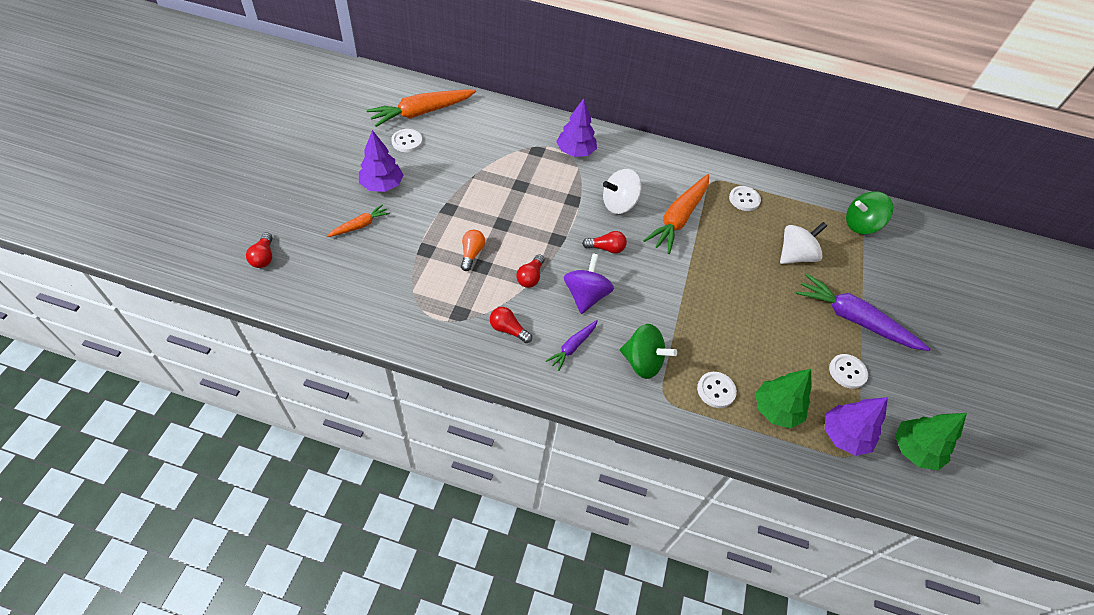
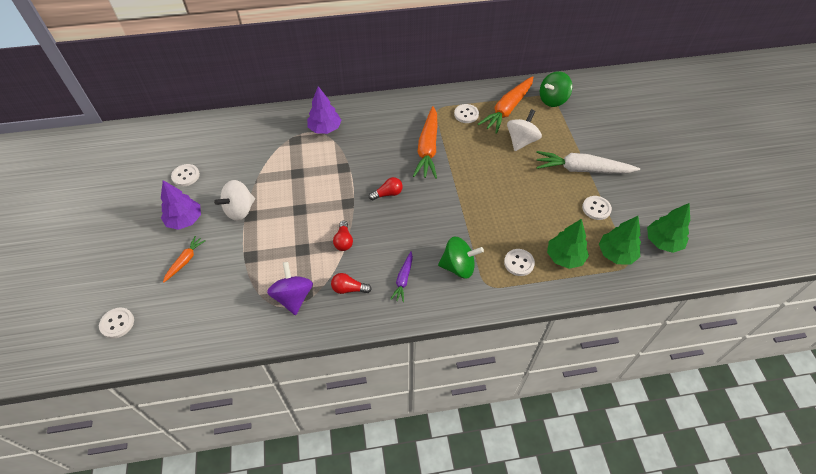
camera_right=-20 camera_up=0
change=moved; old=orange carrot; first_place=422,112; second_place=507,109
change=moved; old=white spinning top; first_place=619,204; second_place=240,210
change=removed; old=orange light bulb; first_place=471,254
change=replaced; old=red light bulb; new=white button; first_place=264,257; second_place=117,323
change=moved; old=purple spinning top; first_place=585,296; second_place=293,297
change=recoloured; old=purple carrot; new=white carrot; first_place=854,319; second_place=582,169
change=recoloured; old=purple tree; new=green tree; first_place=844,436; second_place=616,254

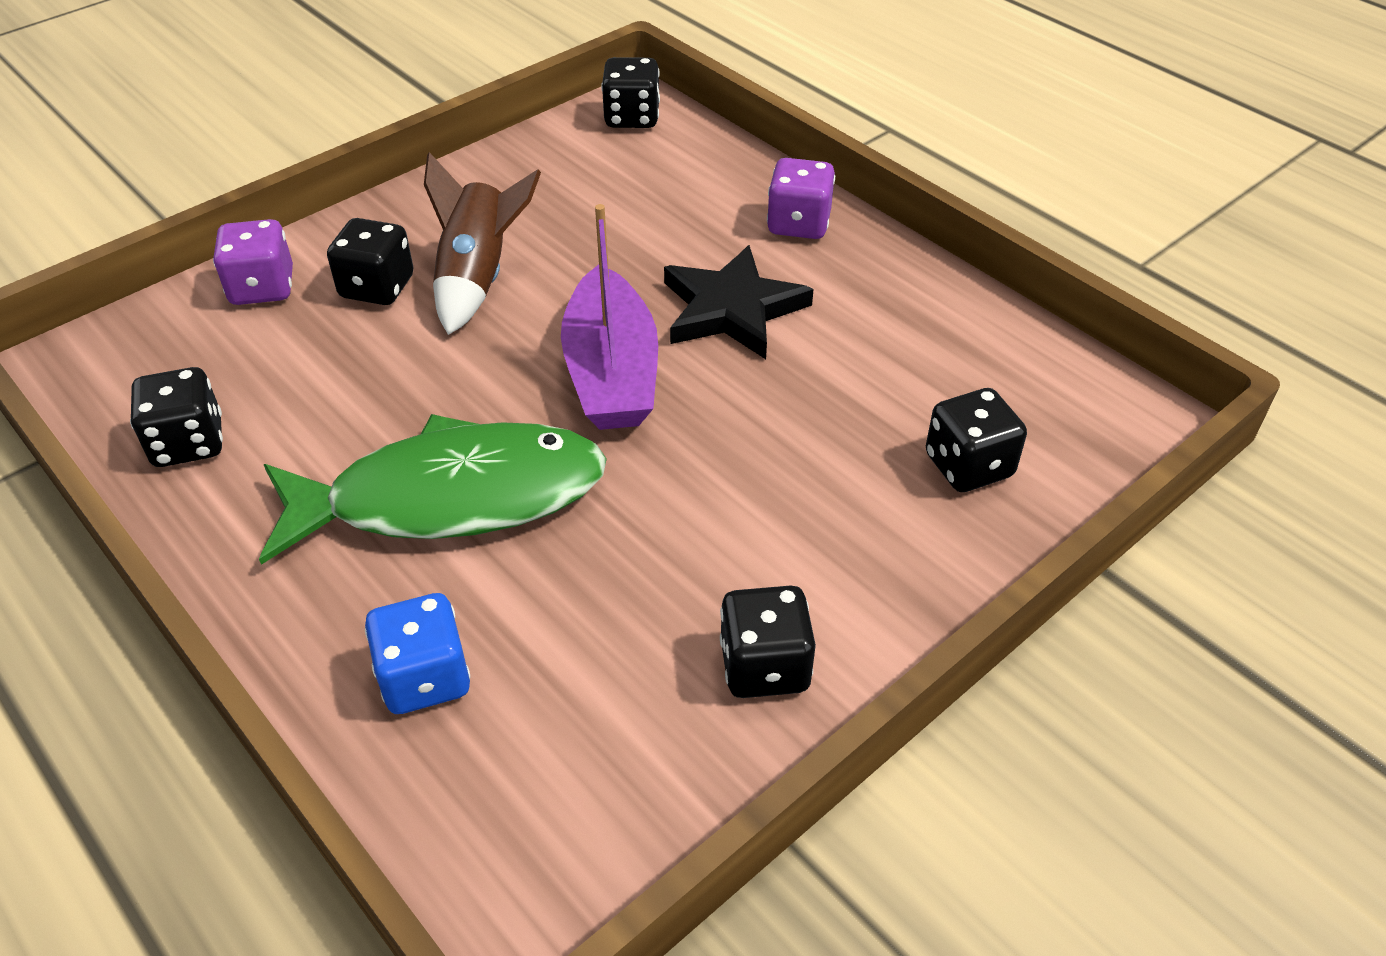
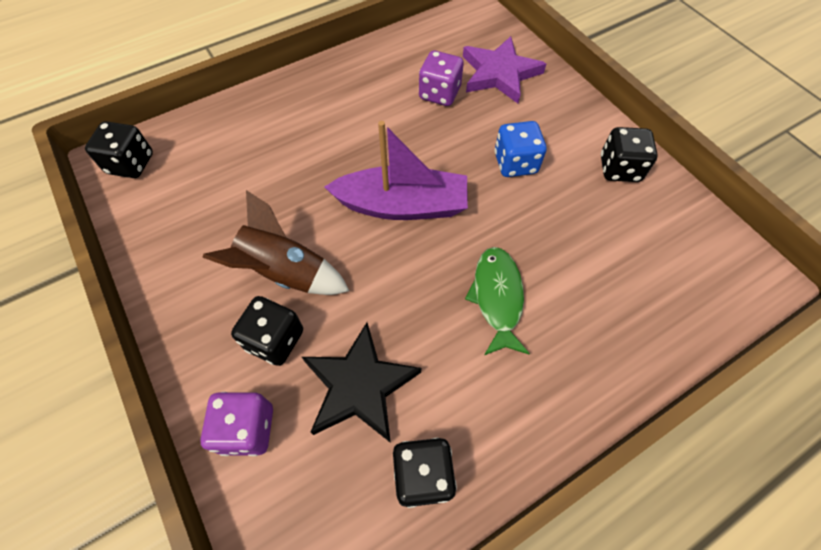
camera_right=-80 camera_up=15
change=moved; old=purple dice; first_place=798,224; second_place=439,93
change=moved; old=black star; first_place=732,309; second_place=359,386
change=replaced; old=black dice; new=purple star; first_place=968,466; second_place=499,73
change=resized; old=green fish; first_place=451,497; second_place=497,297; factor=0.55
change=moved; old=blue dice; first_place=425,678; second_place=515,163

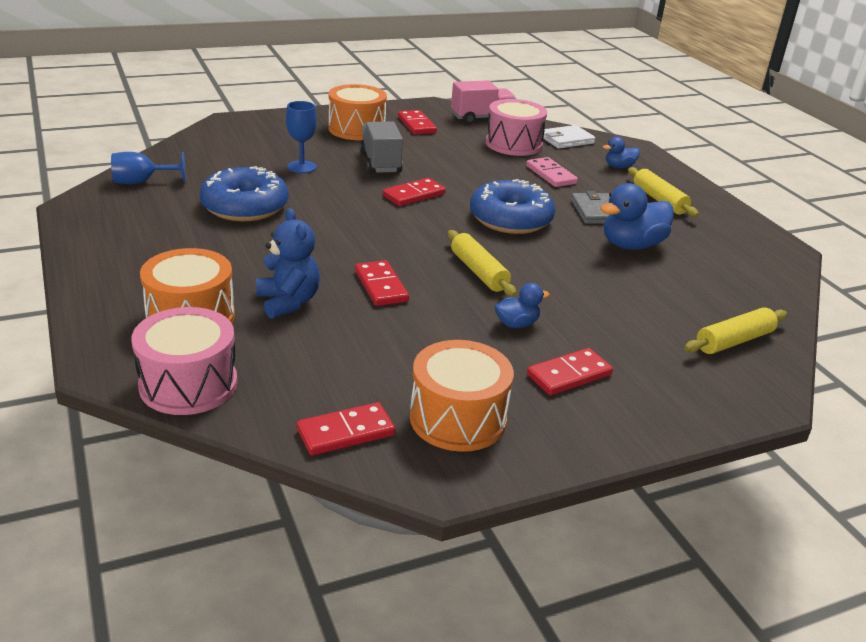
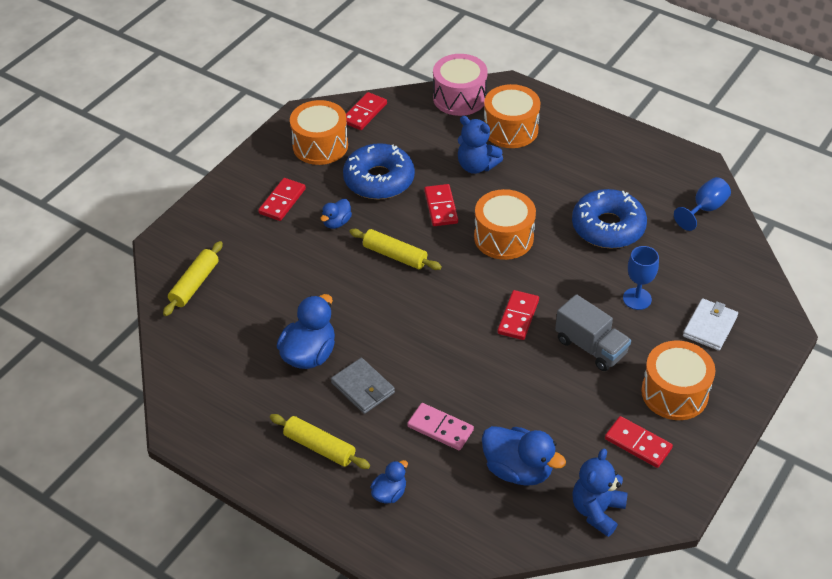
camera_right=150 camera_up=15
change=replaced; old=pink truck; new=blue teddy bear; first_place=481,118; second_place=597,511
change=replaced; old=pink drum; new=blue duck; first_place=513,144; second_place=518,470
change=moved; old=white wallet; first_place=566,140; second_place=710,326
change=moved; old=blue donut; first_place=510,219; second_place=379,180
change=turned; old=red domino; first_place=381,286; second_place=441,207; degrees=45
change=added; new=orange drum; second_place=503,237

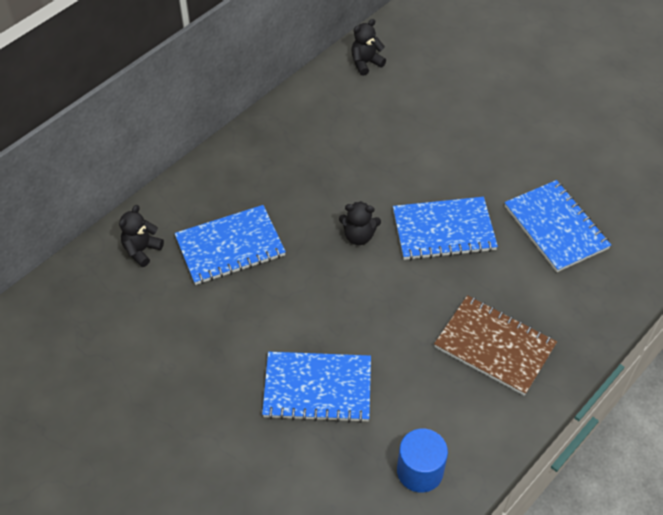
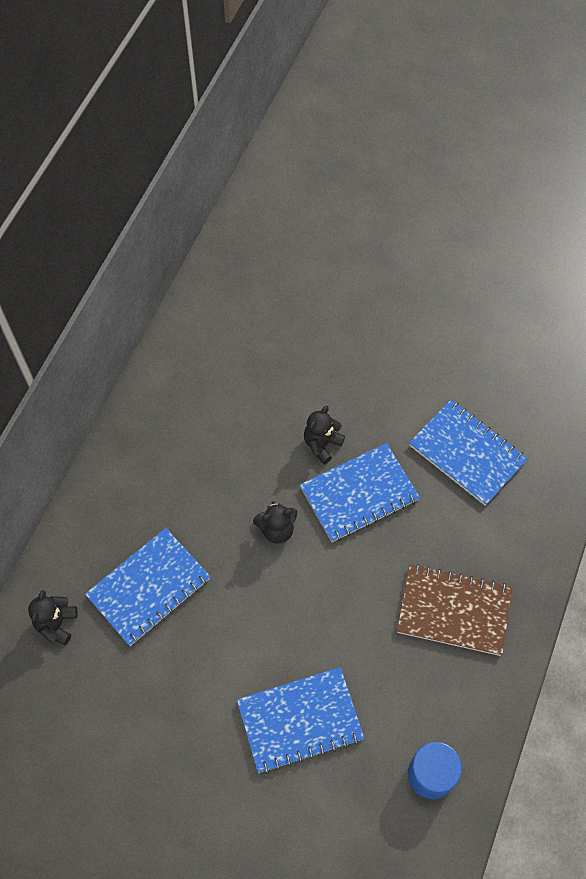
camera_right=-20 camera_up=10
change=moved; old=black teddy bear; first_place=366,63; second_place=322,444

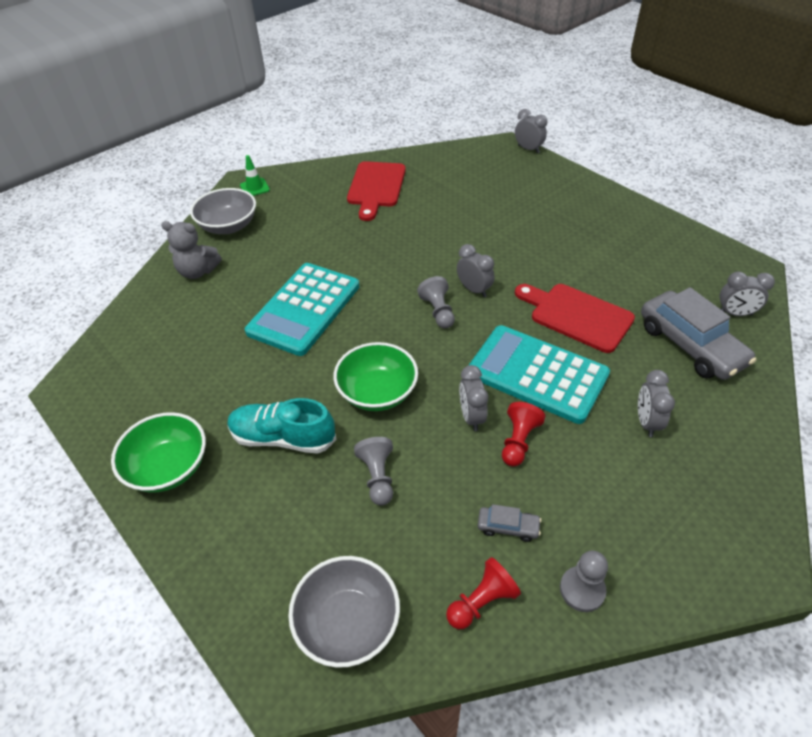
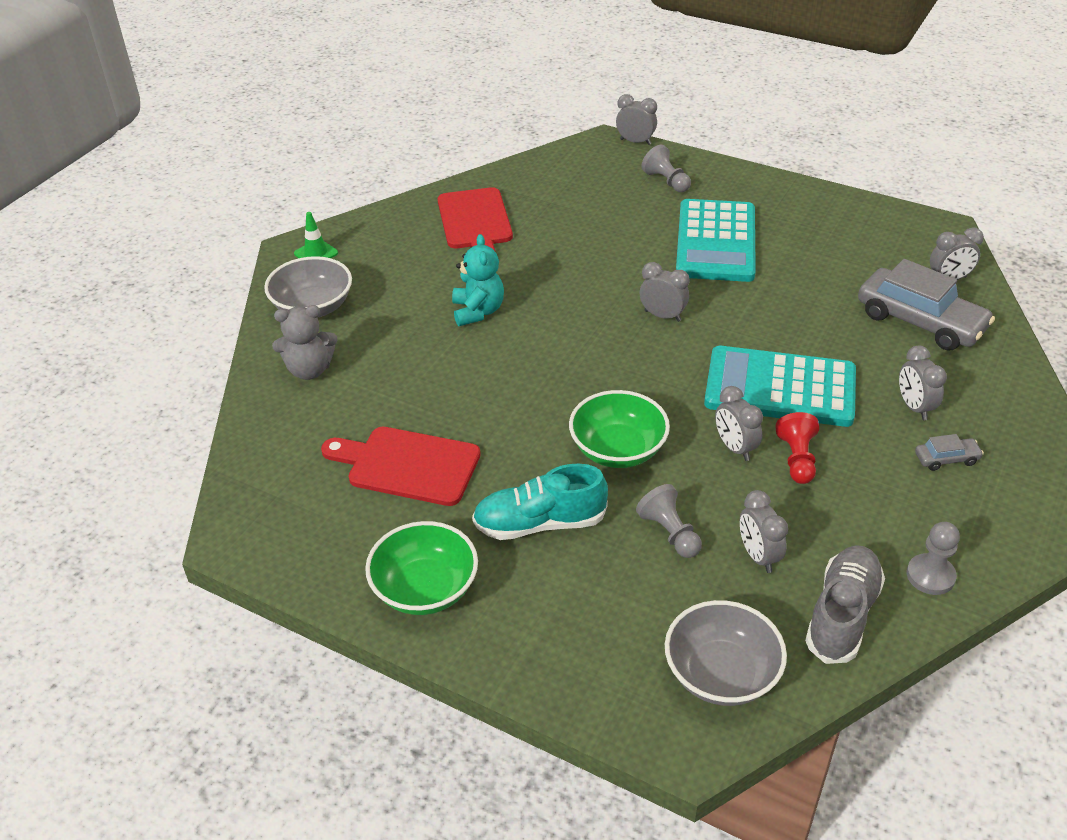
camera_right=-20 camera_up=-5
change=moved; old=turquoise calculator; first_place=304,309; second_place=715,242
change=moved; old=grey pawn; first_place=438,311; second_place=666,181
change=moved; old=red cutting board; first_place=577,316; second_place=408,465
change=moved; old=grey car; first_place=508,527; second_place=946,459
change=replaced; old=red pawn; new=grey shoe; first_place=482,601; second_place=842,615
change=added; new=turquoise teddy bear; second_place=478,311
change=added; new=grey clock; second_place=758,556

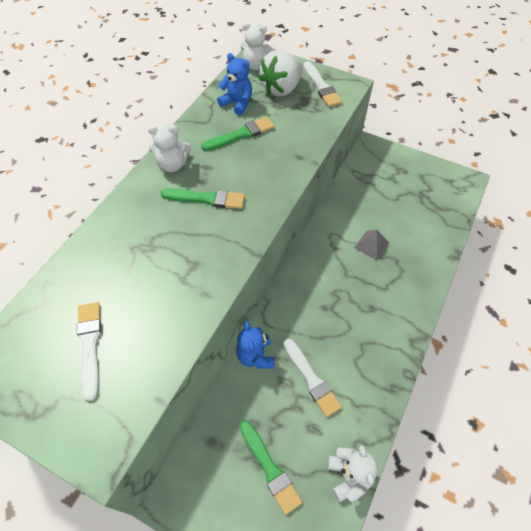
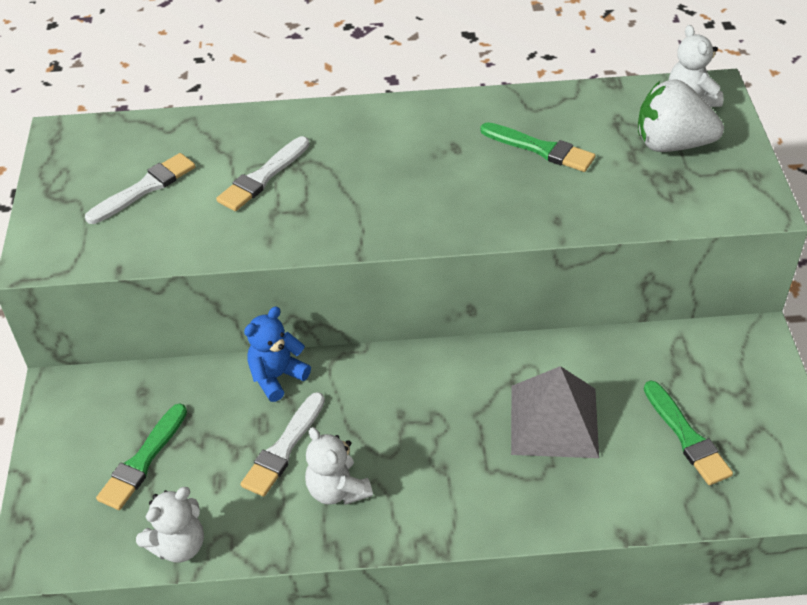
camera_right=60 camera_up=-10
change=removed; old=blue teddy bear; first_place=237,103
change=moved; old=white brush; first_place=321,86; second_place=263,177
change=moved; old=white teddy bear; first_place=172,165; second_place=337,490
change=moved; old=green brush; first_place=206,199; second_place=686,437
change=resized; old=grey pyramid; first_place=371,245; second_place=554,421; factor=1.86

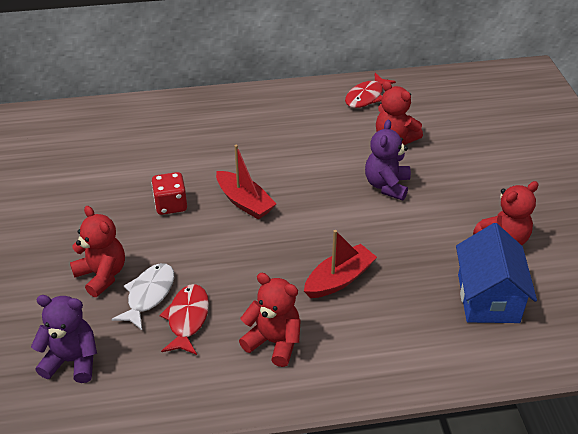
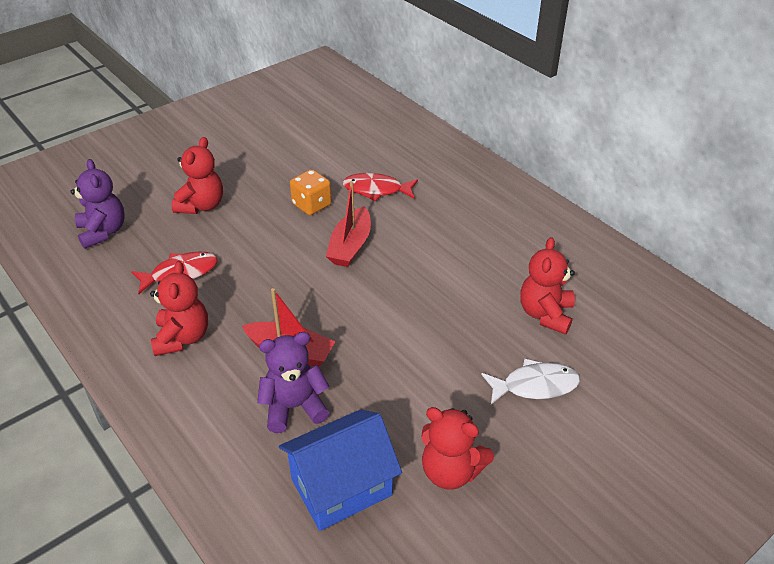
camera_right=60 camera_up=0
change=moved; old=red fish; first_place=366,96; second_place=376,190
change=moved; old=purple teddy bear; first_place=387,185; second_place=294,407
change=recoloured; old=red dice; new=orange dice; first_place=171,205; second_place=311,205
change=moved; old=white fish; first_place=149,295; second_place=535,385

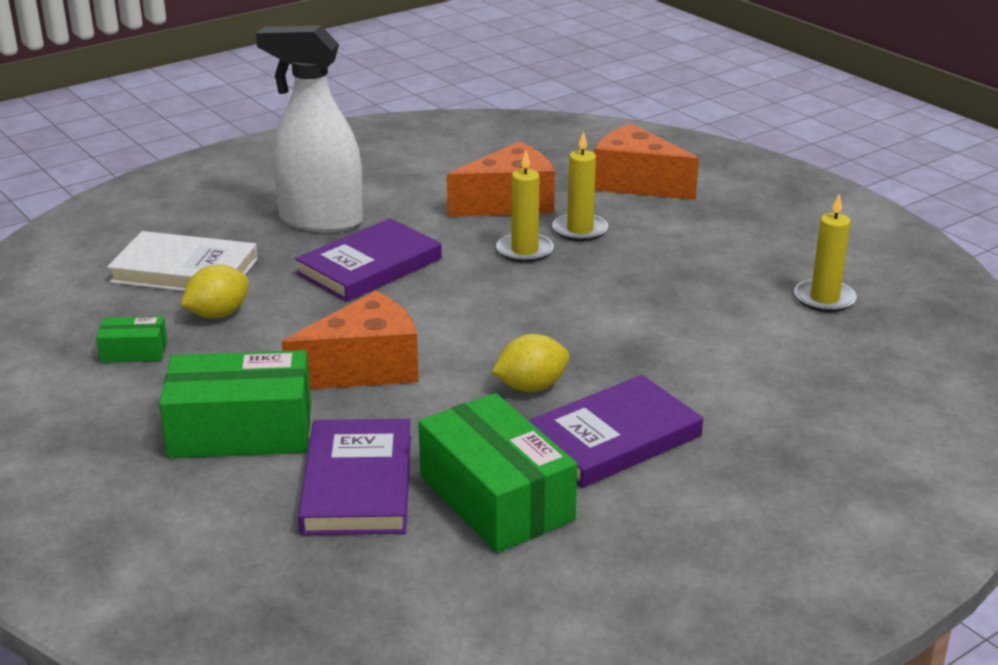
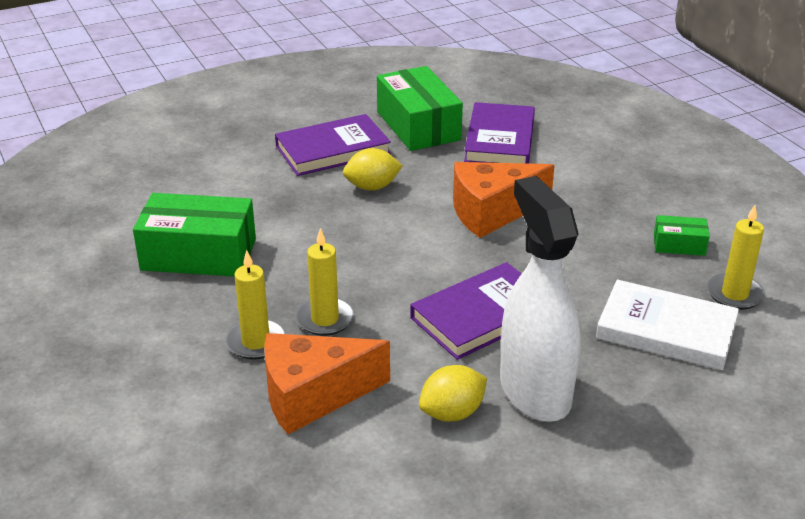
camera_right=-170 camera_up=5
change=turned; old=white spray bottle; first_place=320,220; second_place=534,391; degrees=-135
change=removed; old=orange cheese; first_place=636,183
change=moved; old=yellow candle; first_place=824,299; second_place=734,294
change=moved; old=yellow lemon; first_place=218,314; second_place=452,413
change=moved; old=green box; first_place=241,431; second_place=199,254

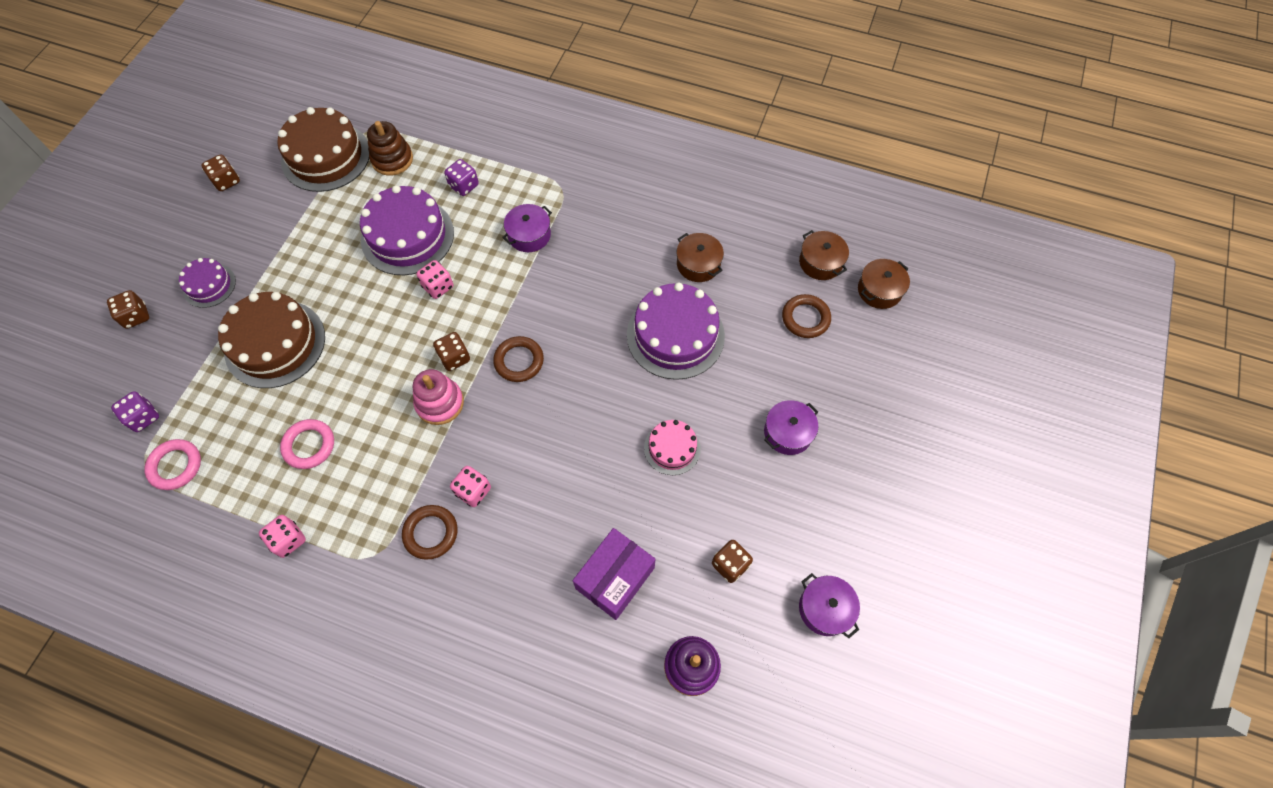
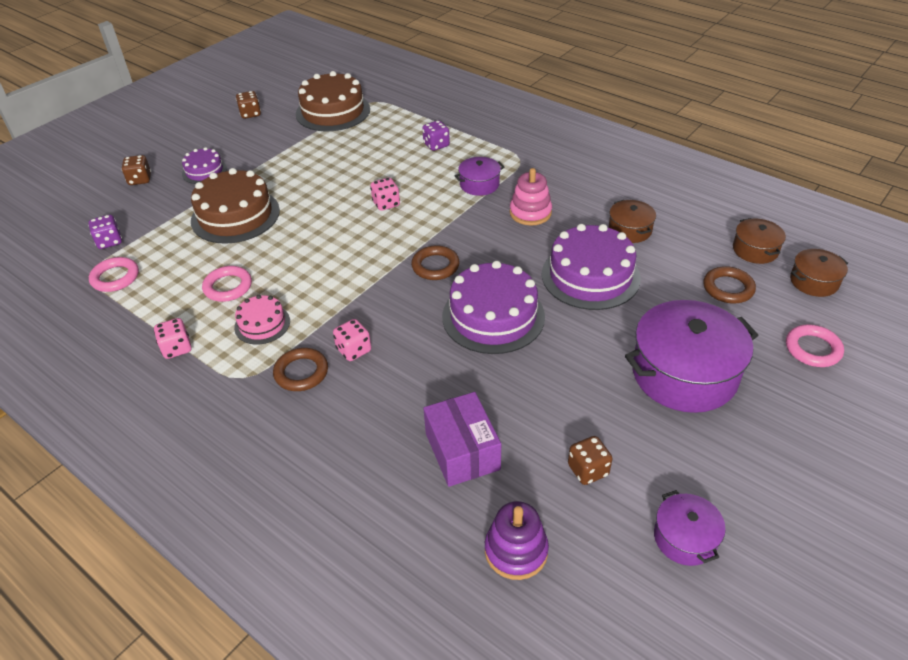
camera_right=20 camera_up=-20
change=removed; old=brown stacking toy; first_place=392,159
change=moved; old=purple cake; first_place=407,236; second_place=493,316
change=removed; old=brown dice; first_place=454,358
change=moved; old=pink stacking toy; first_place=440,403; second_place=530,213
change=resized; old=purple pot; first_place=788,433; second_place=684,373; factor=2.0
change=moved; old=pink cake; first_place=672,448; second_place=262,324
change=turned; old=purple box; first_place=615,578; second_place=462,451; degrees=-75
change=added; new=pink ring; second_place=812,349

